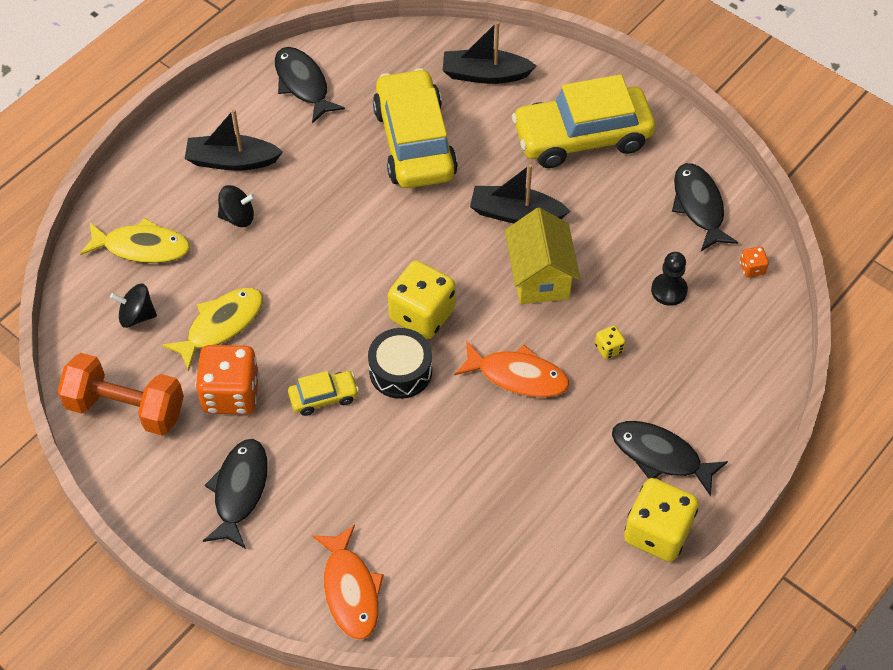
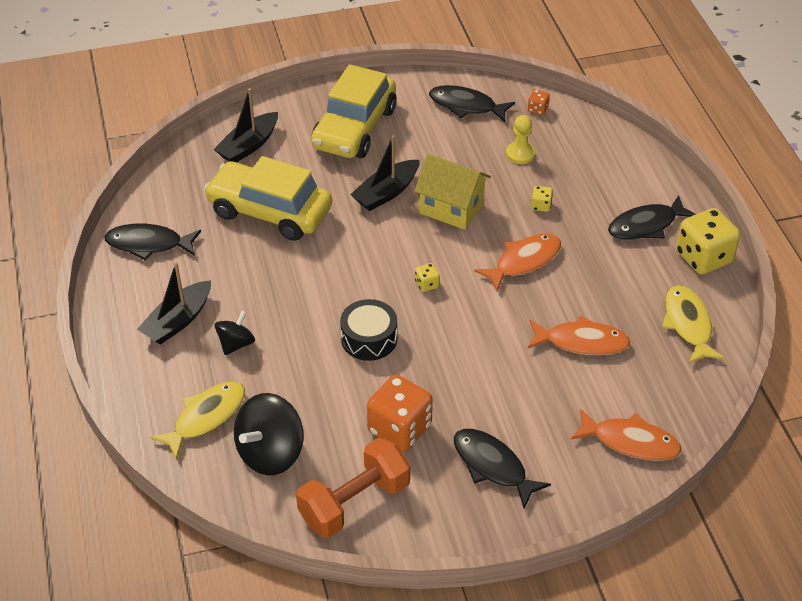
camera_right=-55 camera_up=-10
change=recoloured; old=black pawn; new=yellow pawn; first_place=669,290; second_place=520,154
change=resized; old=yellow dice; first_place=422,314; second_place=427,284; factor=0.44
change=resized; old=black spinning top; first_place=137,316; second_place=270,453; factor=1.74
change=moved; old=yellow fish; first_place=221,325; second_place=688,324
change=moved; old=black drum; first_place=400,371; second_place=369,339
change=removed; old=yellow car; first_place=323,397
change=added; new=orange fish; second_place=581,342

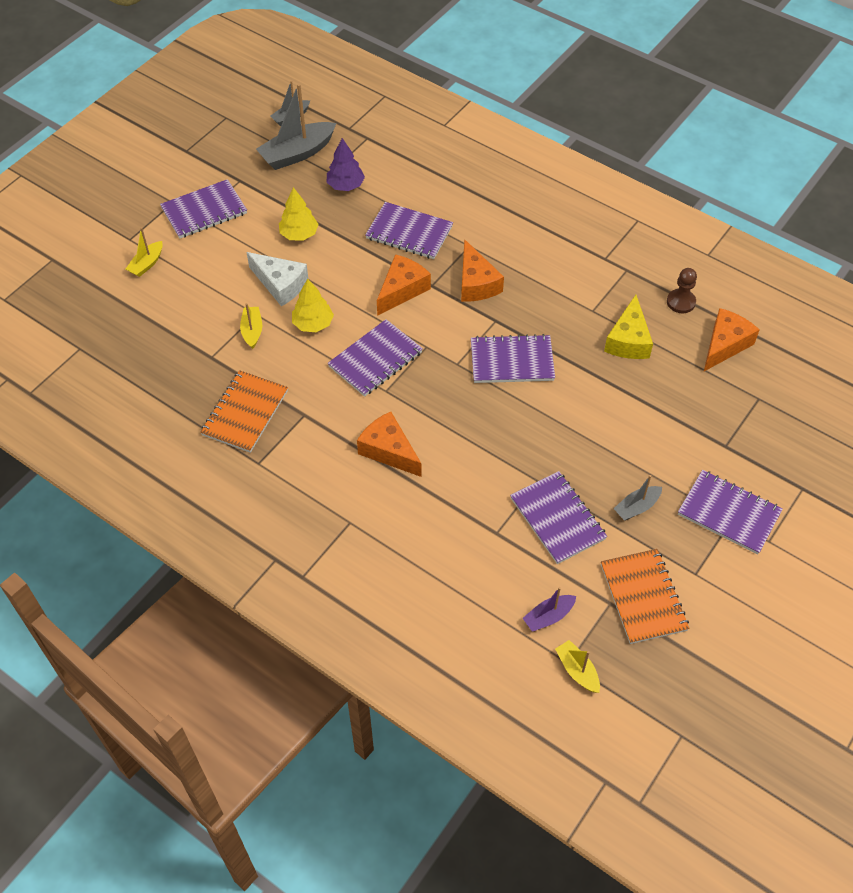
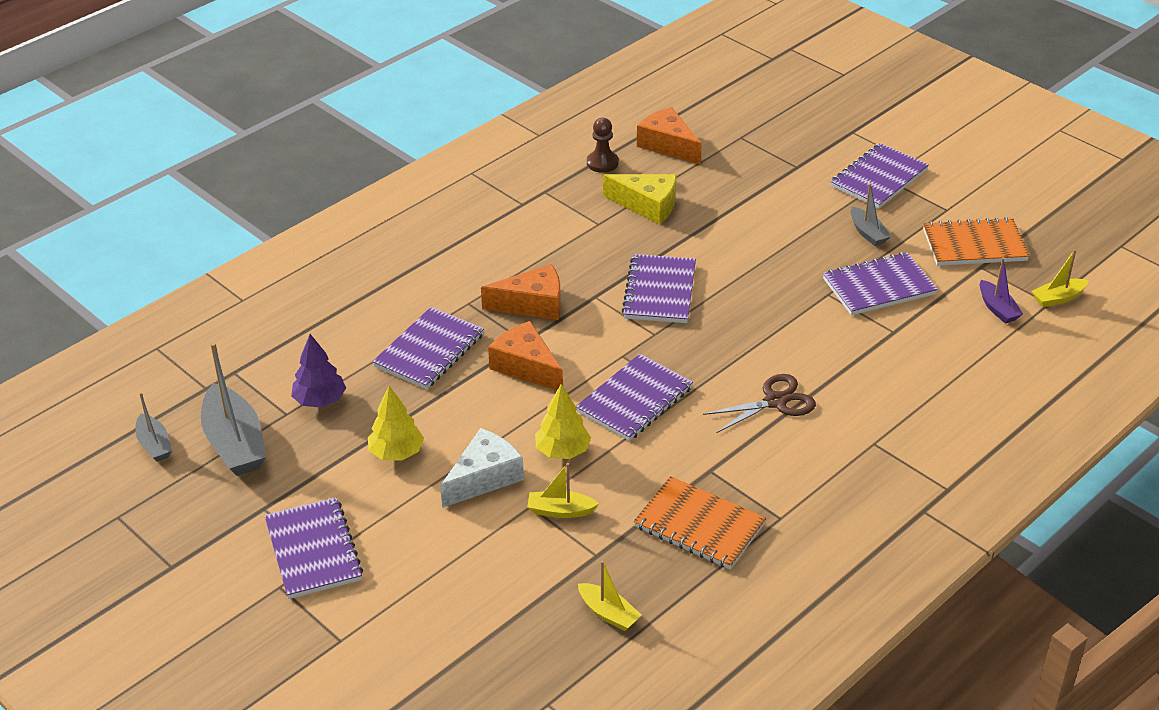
camera_right=-80 camera_up=-15
change=moved; old=yellow boat; first_place=147,264; second_place=608,613
change=turned; old=purple notebook; first_place=375,359; second_place=634,400; degrees=75
change=replaced; old=orange cheese; new=brown scissors; first_place=389,450; second_place=775,402

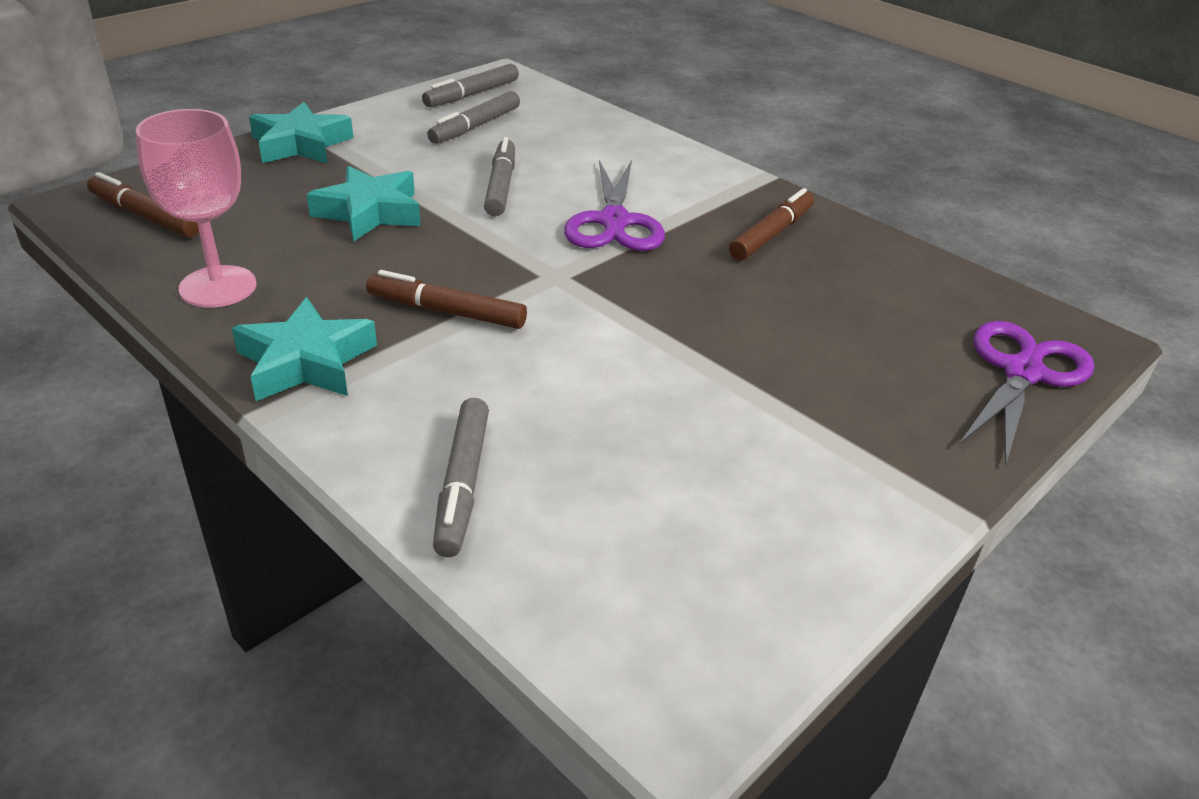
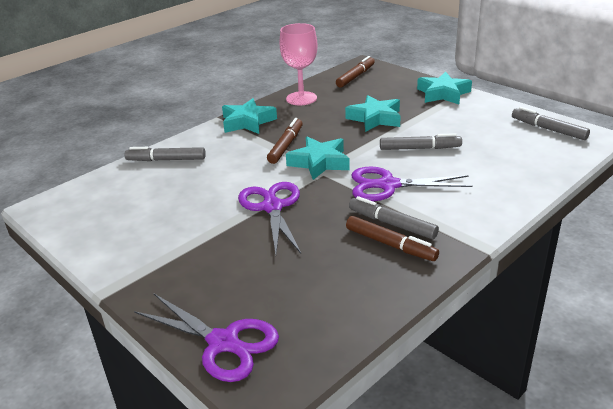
camera_right=95 camera_up=-5
change=moved; old=grey marker; first_place=475,127; second_place=392,224
change=added; new=turquoise star; second_place=319,162
change=added; new=purple scissors; second_place=272,207

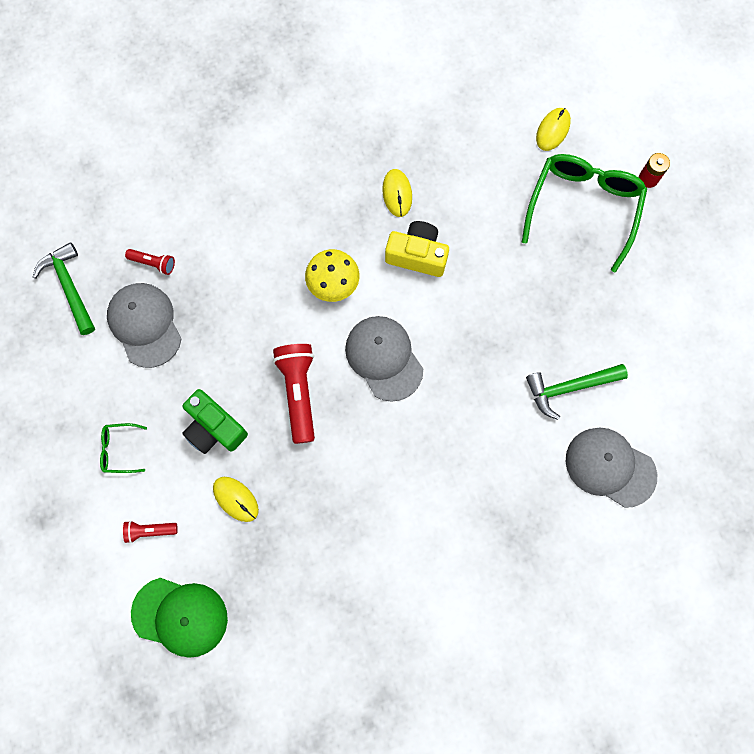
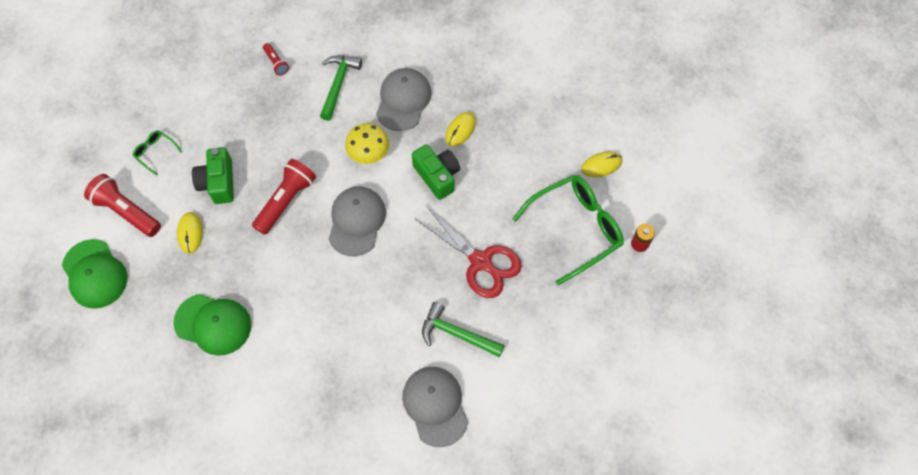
camera_right=40 camera_up=-10
change=recoloured; old=yellow camera; new=green camera; first_place=417,255; second_place=437,176
change=moved; old=green hammer; first_place=69,287; second_place=338,84
change=moved; old=grey cap; first_place=145,325; second_place=403,100
change=resized; old=red flashlight; first_place=150,531; second_place=126,211; factor=1.94
change=added; new=red scissors; second_place=480,261
change=added; new=green cap; second_place=213,324

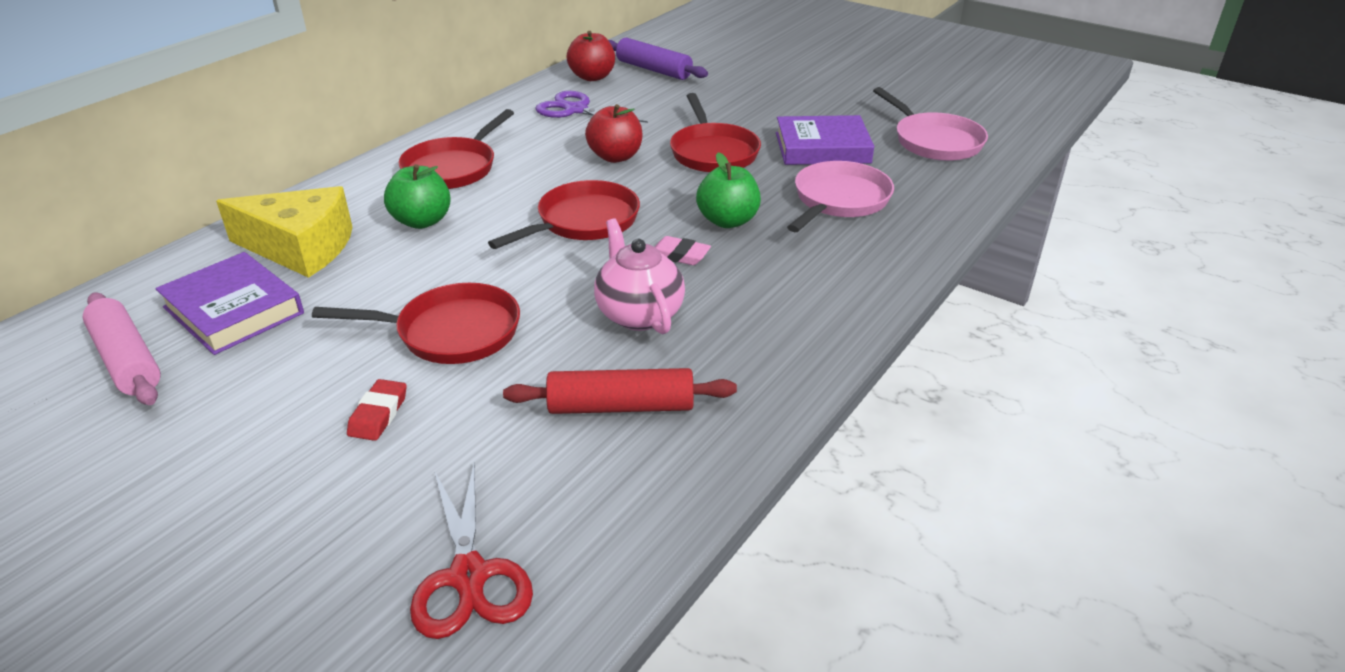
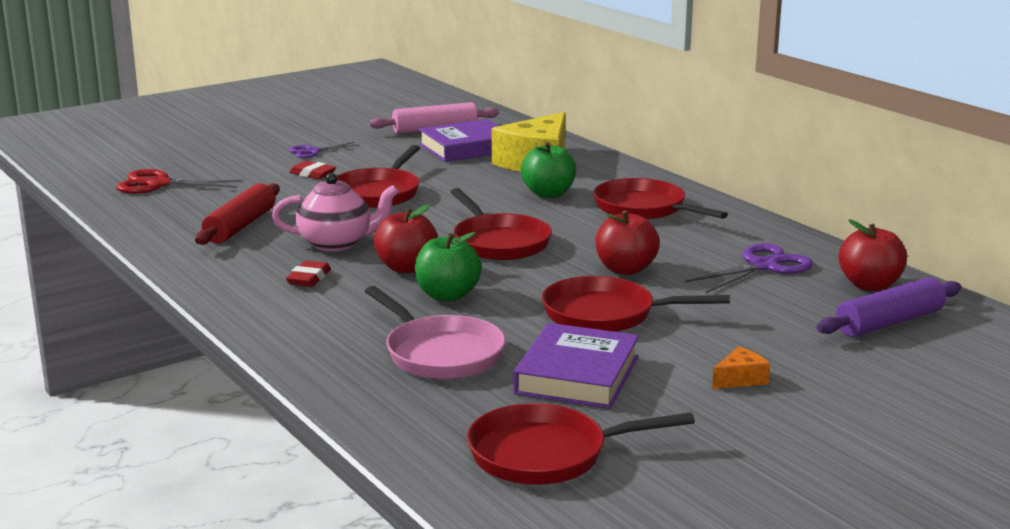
camera_right=110 camera_up=-15
change=recoloured; old=pink pan; new=red pan; first_place=934,141; second_place=546,454
change=replaced; old=pink eraser; new=red apple; first_place=679,255; second_place=406,268
change=added; new=purple scissors; second_place=312,151
change=added; new=red eraser; second_place=309,278
change=added; new=orange cheese; second_place=740,379

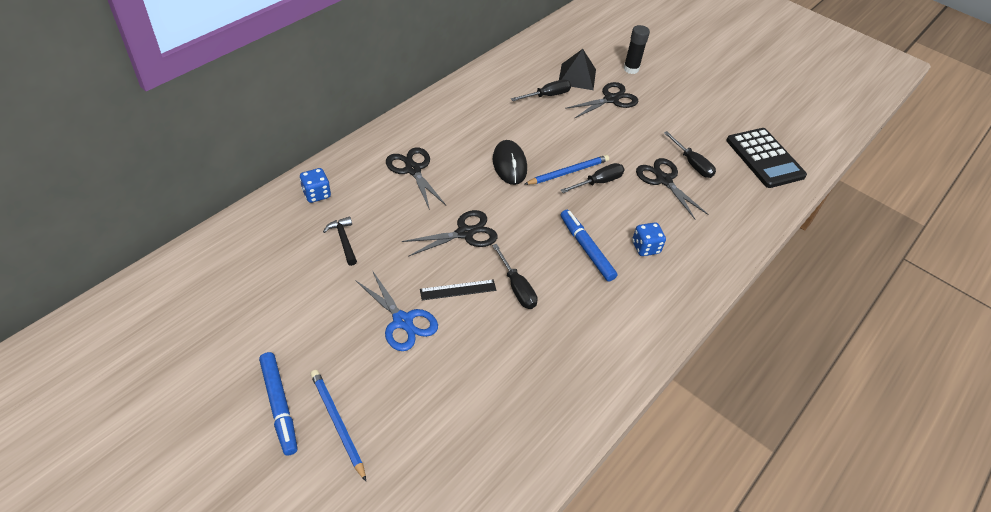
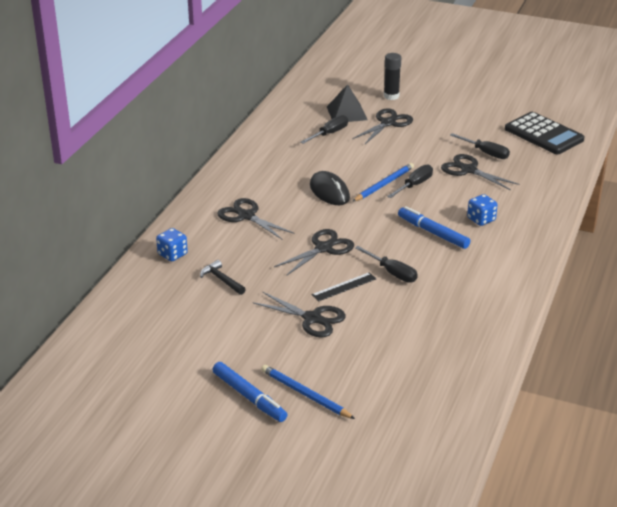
camera_right=-15 camera_up=-15
change=recoloured; old=blue scissors; new=black scissors; first_place=403,321; second_place=312,319

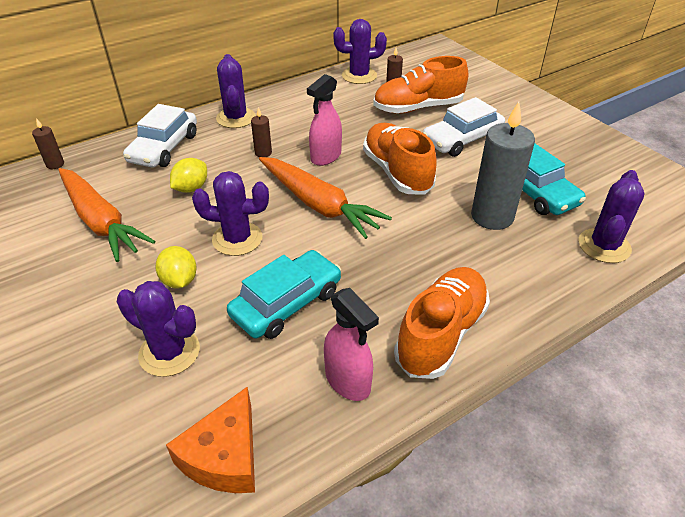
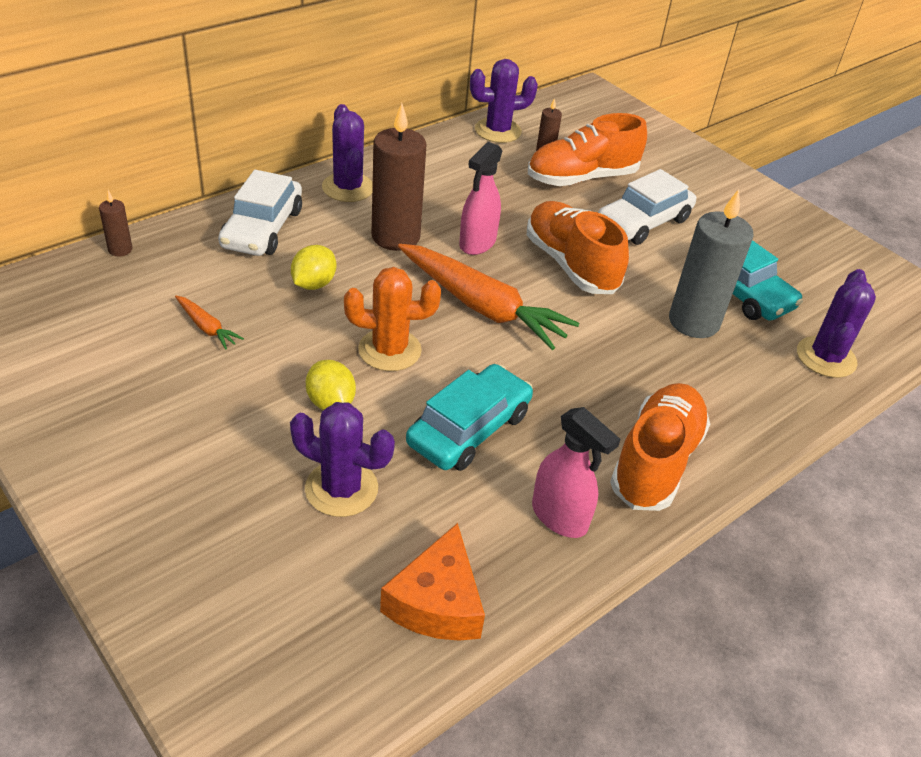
camera_right=-10 camera_up=0
change=resized; old=brown candle; first_place=263,153; second_place=395,237; factor=2.2
change=resized; old=orange carrot; first_place=100,221; second_place=206,327; factor=0.44
change=recoloured; old=purple cactus; new=orange cactus; first_place=237,239; second_place=389,350

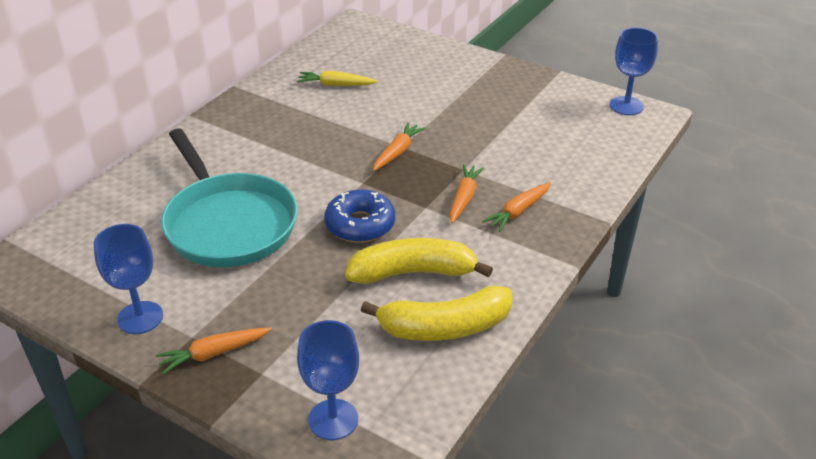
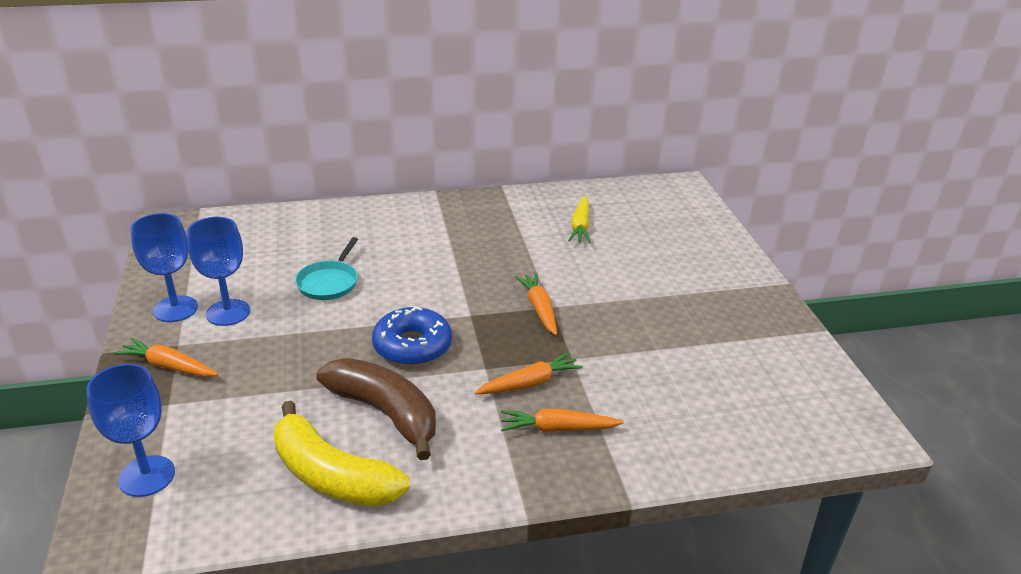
camera_right=45 camera_up=-5
change=moved; old=blue goblet; first_place=626,106; second_place=228,312
change=turned; old=yellow carrot; first_place=335,85; second_place=580,226; degrees=-135
change=turned; old=orange carrot; first_place=397,152; second_place=539,309; degrees=-90
change=resized; old=turquoise pan; first_place=228,223; second_place=329,282; factor=0.45
change=recoloured; old=yellow banana; new=brown banana; first_place=413,272; second_place=385,413

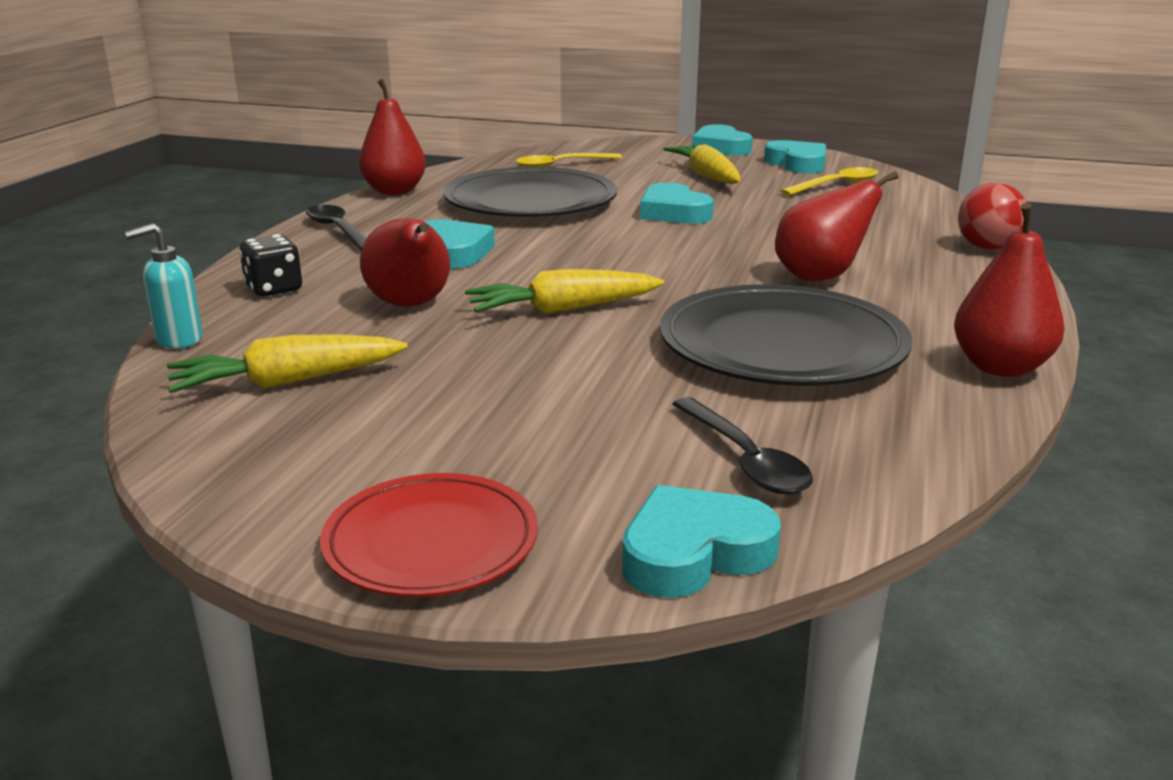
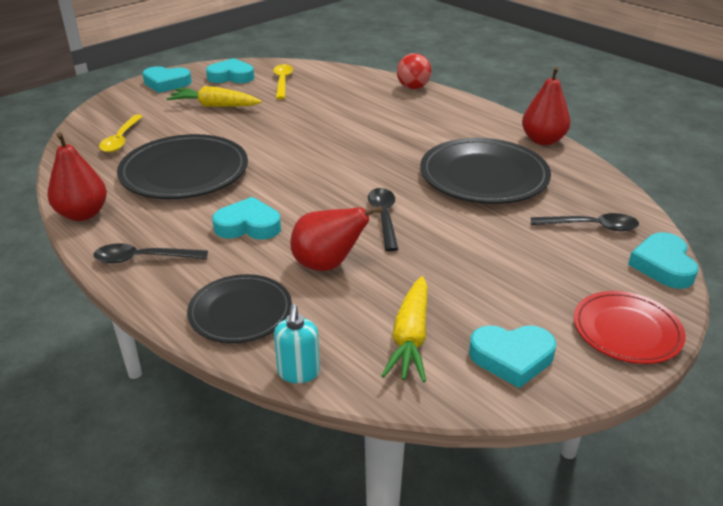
camera_right=-60 camera_up=10
change=removed; old=red pear; first_place=820,277
change=moved; old=turquoise heart; first_place=673,212; second_place=512,358
change=replaced; old=black dice; new=black plate; first_place=274,289; second_place=240,312
change=replaced; old=yellow carrot; new=black spoon; first_place=563,310; second_place=384,217

